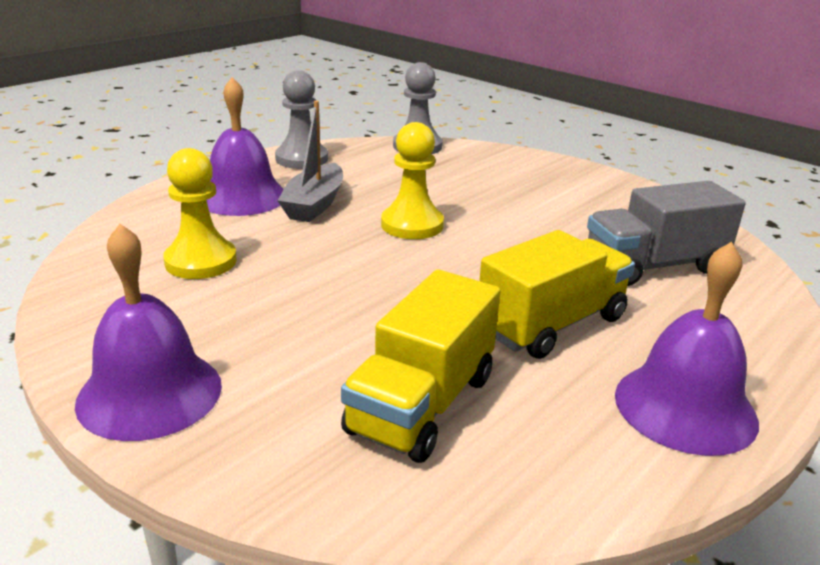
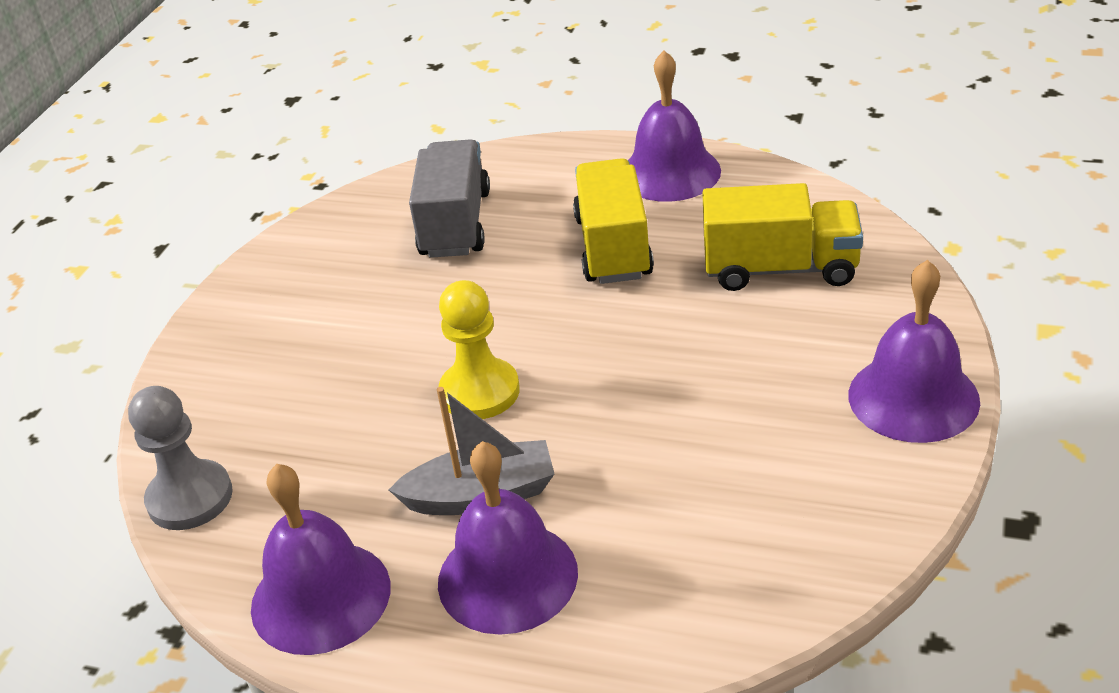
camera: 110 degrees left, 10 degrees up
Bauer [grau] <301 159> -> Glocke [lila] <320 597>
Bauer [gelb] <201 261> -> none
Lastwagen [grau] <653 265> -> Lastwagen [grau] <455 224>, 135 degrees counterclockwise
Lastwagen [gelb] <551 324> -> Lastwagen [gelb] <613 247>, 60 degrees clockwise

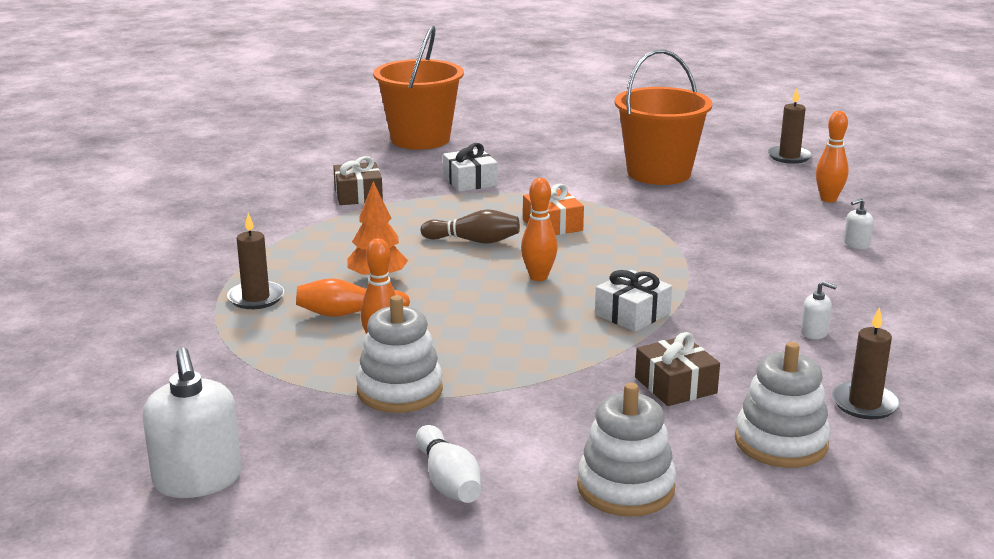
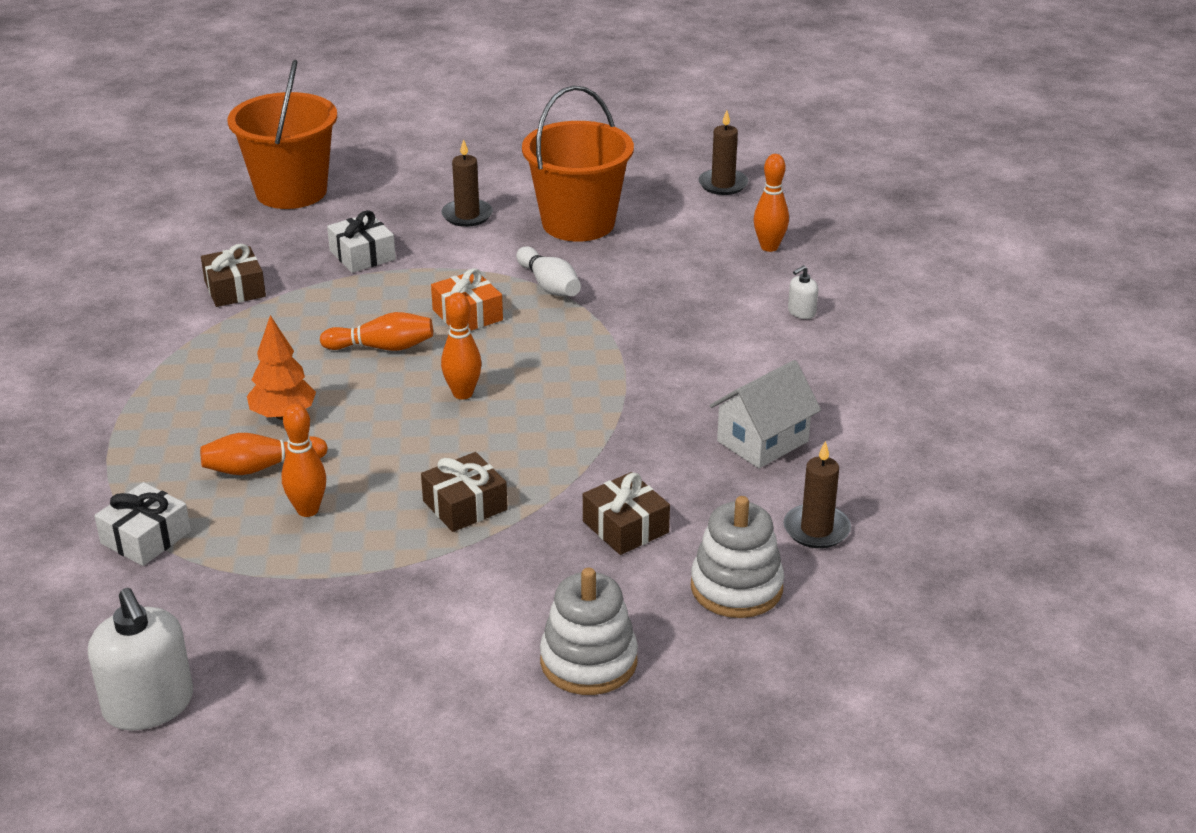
camera: 10 degrees left, 10 degrees up
Bowlingkegel [braun] <474 241> -> Bowlingkegel [orange] <382 347>
Kerze [braun] <256 298> -> Kerze [braun] <467 215>, relocated
Geschenk [weiß] <632 314> -> Geschenk [weiß] <146 537>, relocated
Seifenspender [weiß] <814 332> -> Haus [weiß] <762 441>
Stapelspielzeug [weiß] <399 391> -> none
Bowlingkegel [weiß] <448 481> -> Bowlingkegel [weiß] <549 285>, relocated
none -> Geschenk [braun] <465 505>

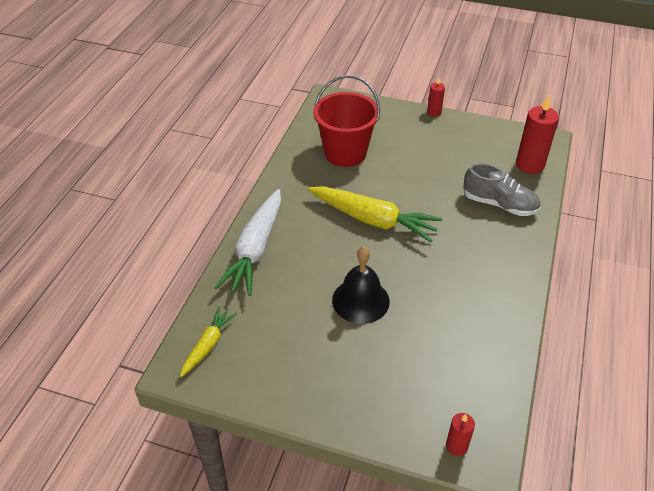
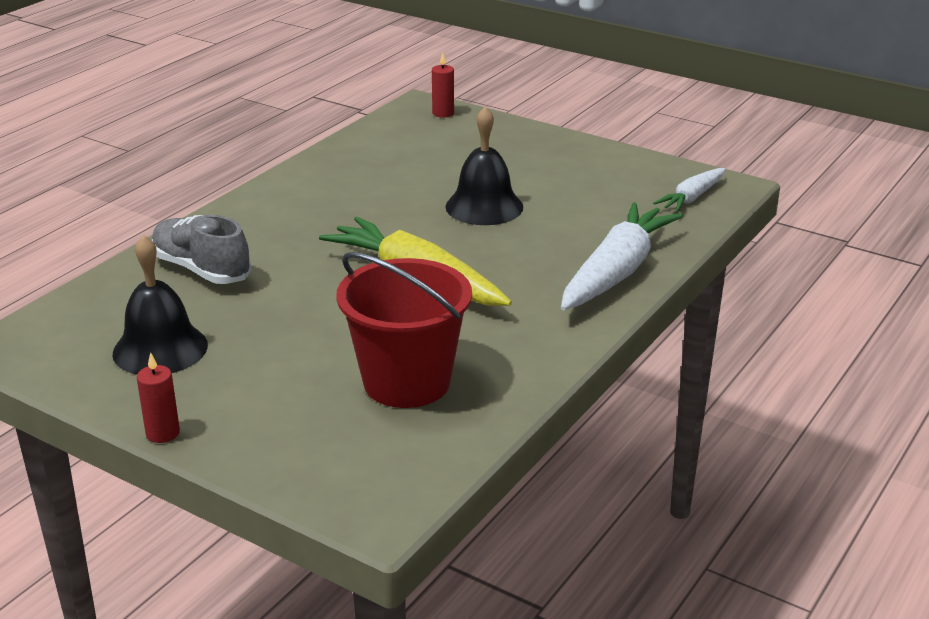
camera: 165 degrees left, 15 degrees down
Kerze [rot] <530 165> -> none
Karotte [gelb] <208 345> -> Karotte [weiß] <692 198>
none -> Glocke [schwarz] <160 349>

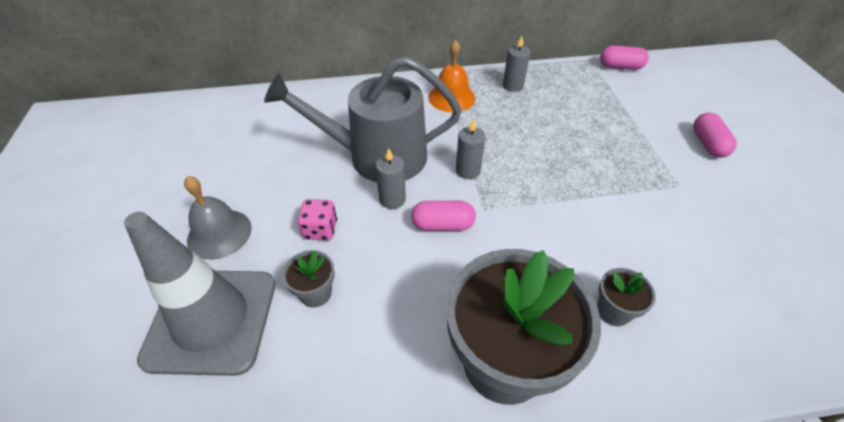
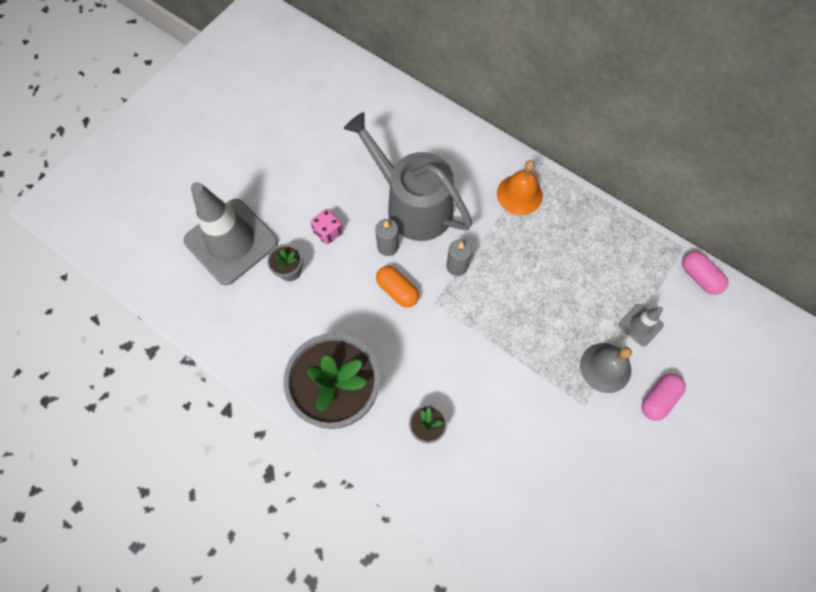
camera: 45 degrees right, 20 degrees up
Kerze [grau] <513 85> -> none
Glocke [grau] <219 233> -> Glocke [grau] <605 367>, relocated
Kapsel [rosa] <443 225> -> Kapsel [orange] <397 290>
none -> Leitkegel [grau] <640 325>

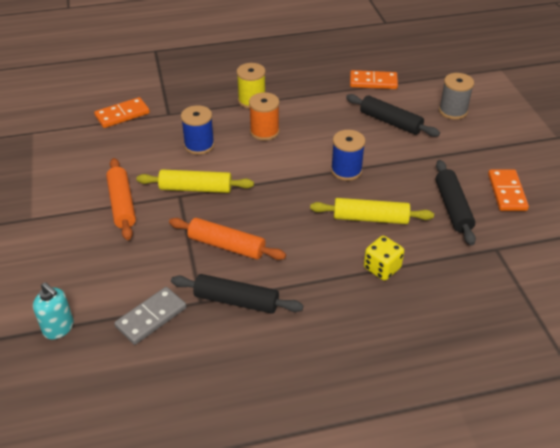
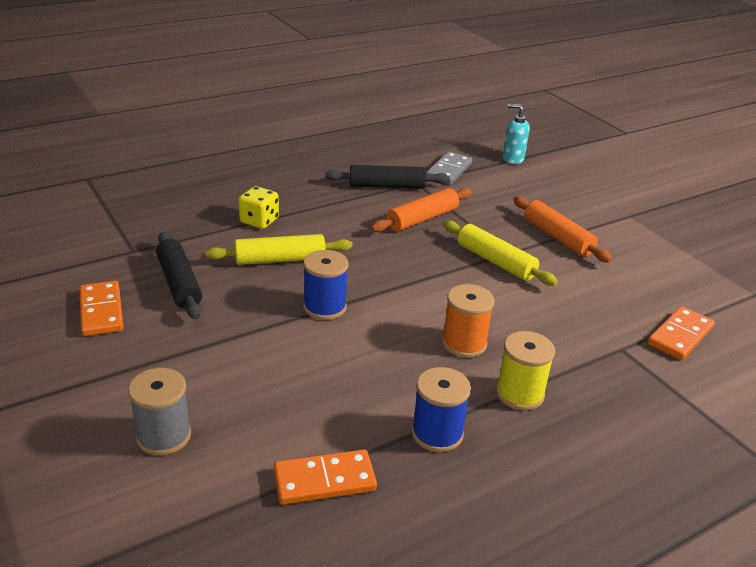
camera: 160 degrees right, 10 degrees down
Nudelholz [schwarz] <390 122> -> none
Garnrolle [blau] <199 145> -> Garnrolle [blau] <437 433>, relocated
Nudelholz [gelb] <195 188> -> Nudelholz [gelb] <495 262>, 60 degrees clockwise
Nudelholz [orange] <226 245> -> Nudelholz [orange] <422 219>, 45 degrees counterclockwise

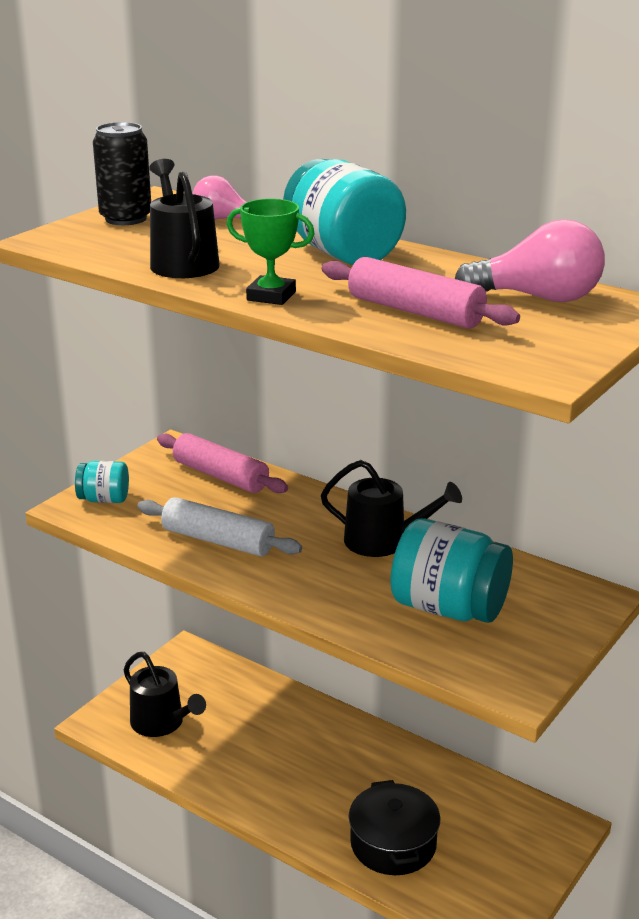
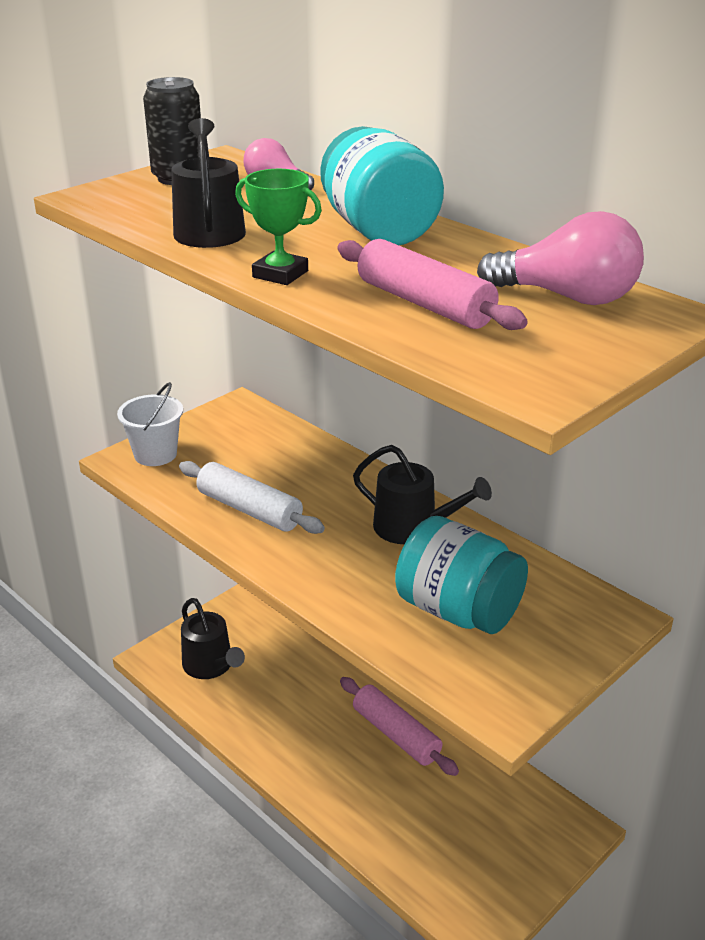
camera: 10 degrees right, 5 degrees up
Nudelholz [rosa] <220 476> -> Nudelholz [rosa] <396 734>, relocated
Einmachglas [türkis] <104 499> -> Eimer [weiß] <155 454>
Kochtopf [schwarz] <393 844> -> none

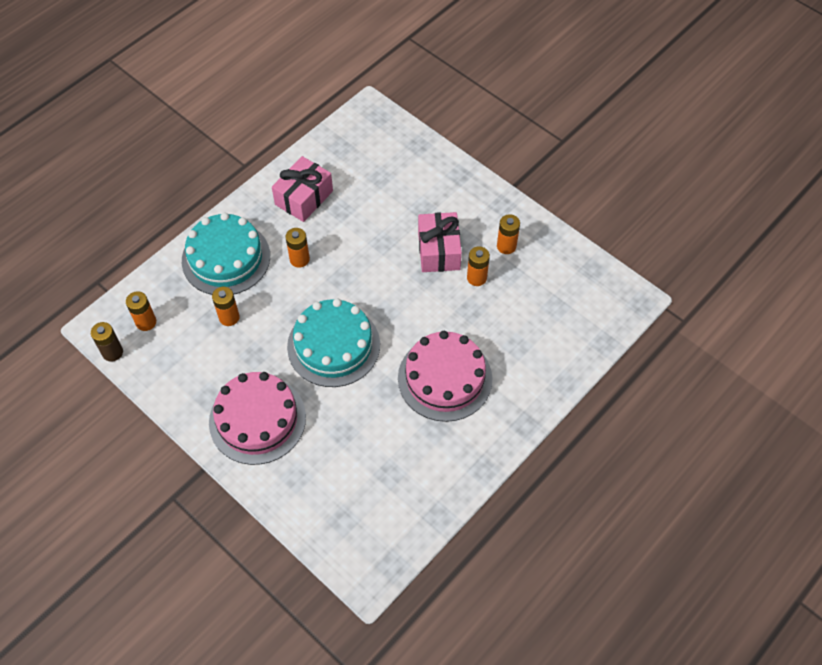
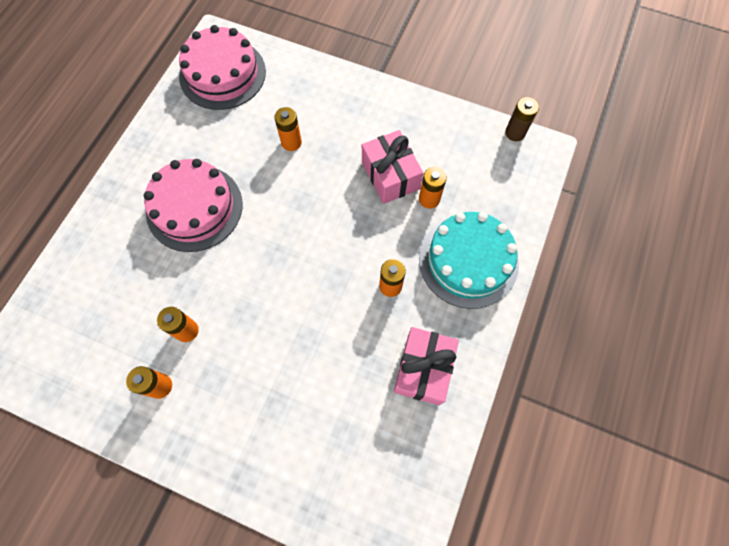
camera: 160 degrees right, 10 degrees up
Geschenk [rosa] <439 250> -> Geschenk [rosa] <390 175>, relocated
Batterie [orange] <146 322> -> Batterie [orange] <291 142>, relocated
Kuchen [türkis] <333 345> -> none
Kuchen [rosa] <257 419> -> Kuchen [rosa] <222 74>, relocated

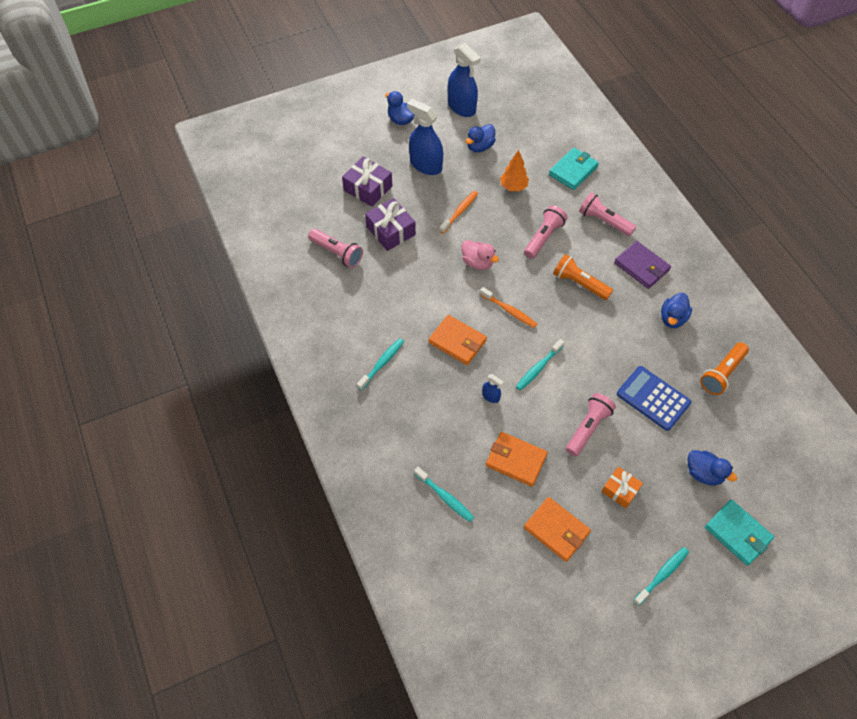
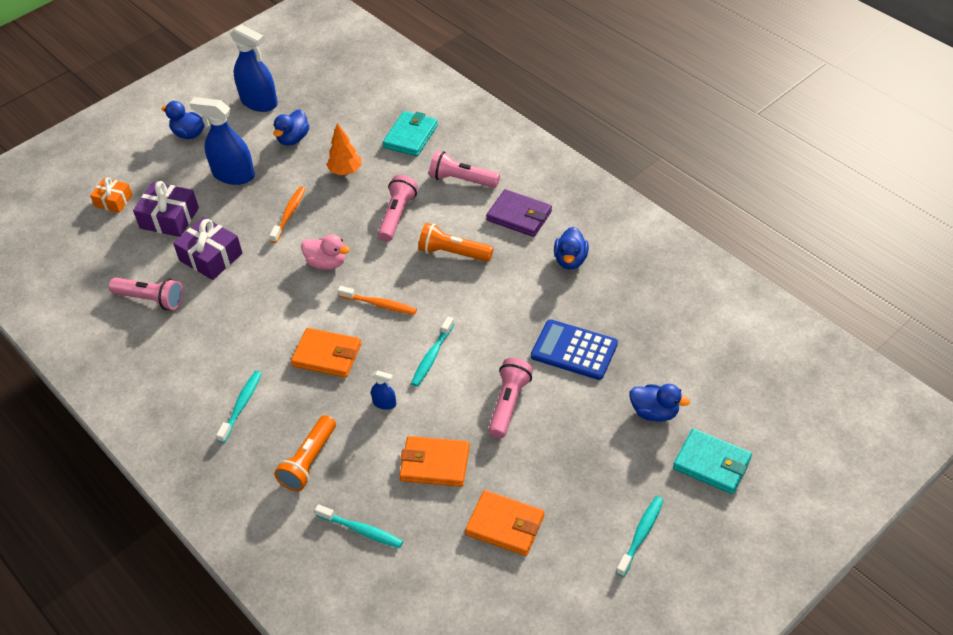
camera: 15 degrees left, 10 degrees down
Taschenlampe [orange] <722 373> -> Taschenlampe [orange] <309 461>, relocated
Geschenk [orange] <620 490> -> Geschenk [orange] <113 201>, relocated

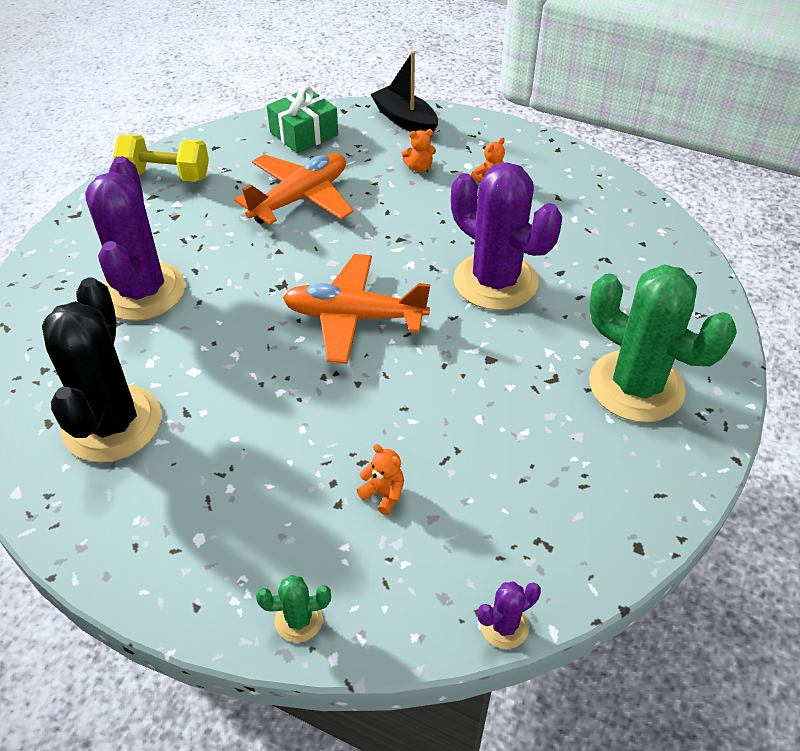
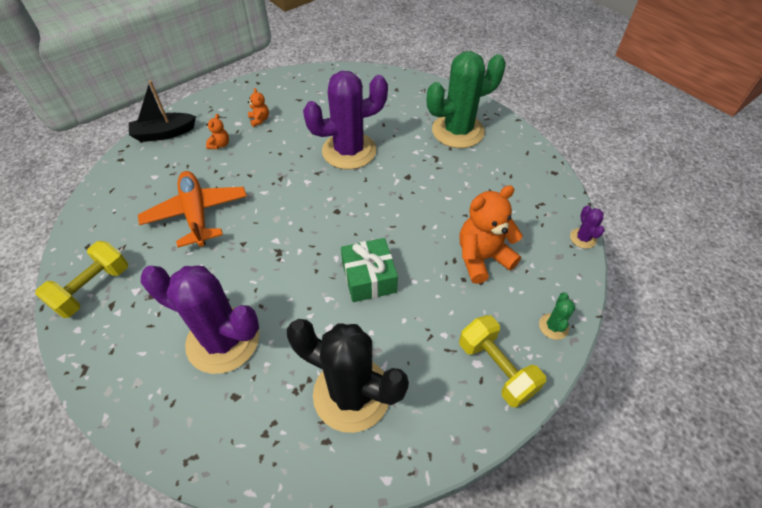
camera: 65 degrees left, 5 degrees up
Geschenk [grün] <304 134> -> Geschenk [grün] <369 278>, relocated
Flugzeug [orange] <354 317> -> none
Teddybär [orange] <383 494> -> Teddybär [orange] <482 258>, x2.16
none -> Hantel [gelb] <496 368>

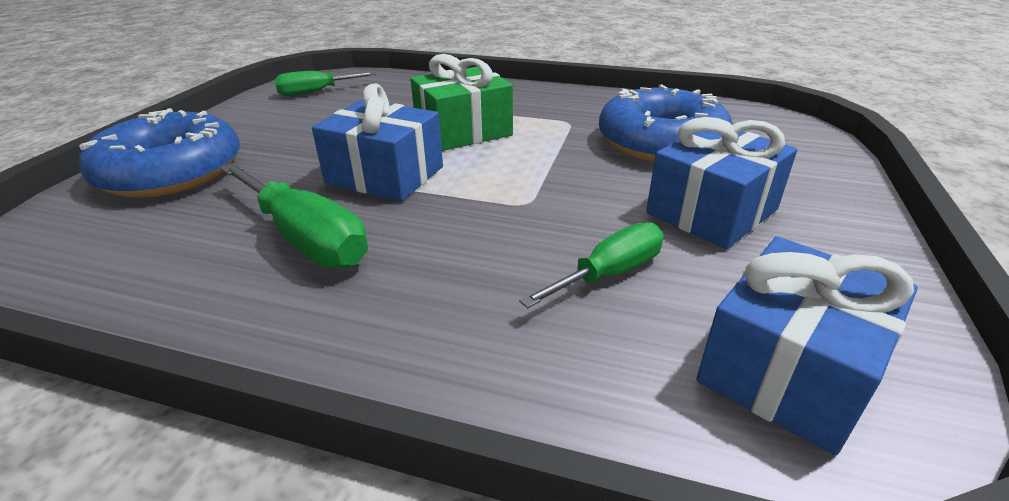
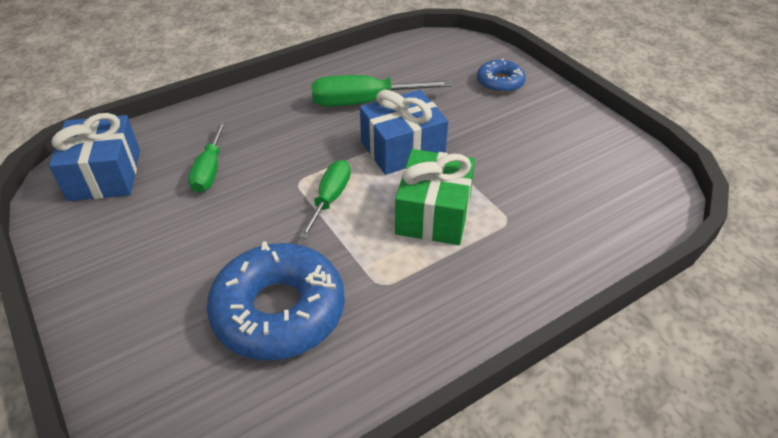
camera: 130 degrees right, 10 degrees up
Schraubenzieher [grün] <315 92> -> Schraubenzieher [grün] <330 198>, relocated
Donut [blau] <171 171> -> Donut [blau] <500 82>, x0.52
Geschenk [blau] <711 211> -> none

